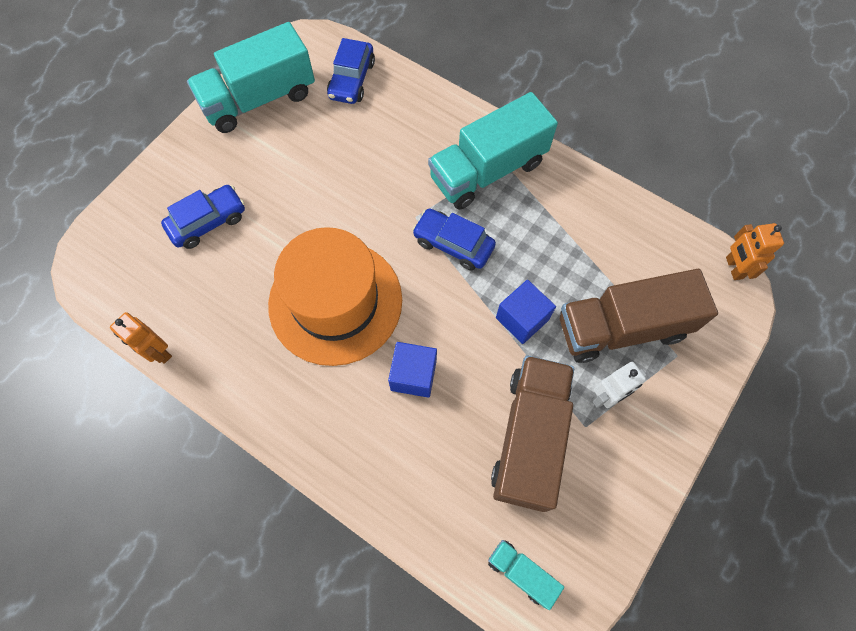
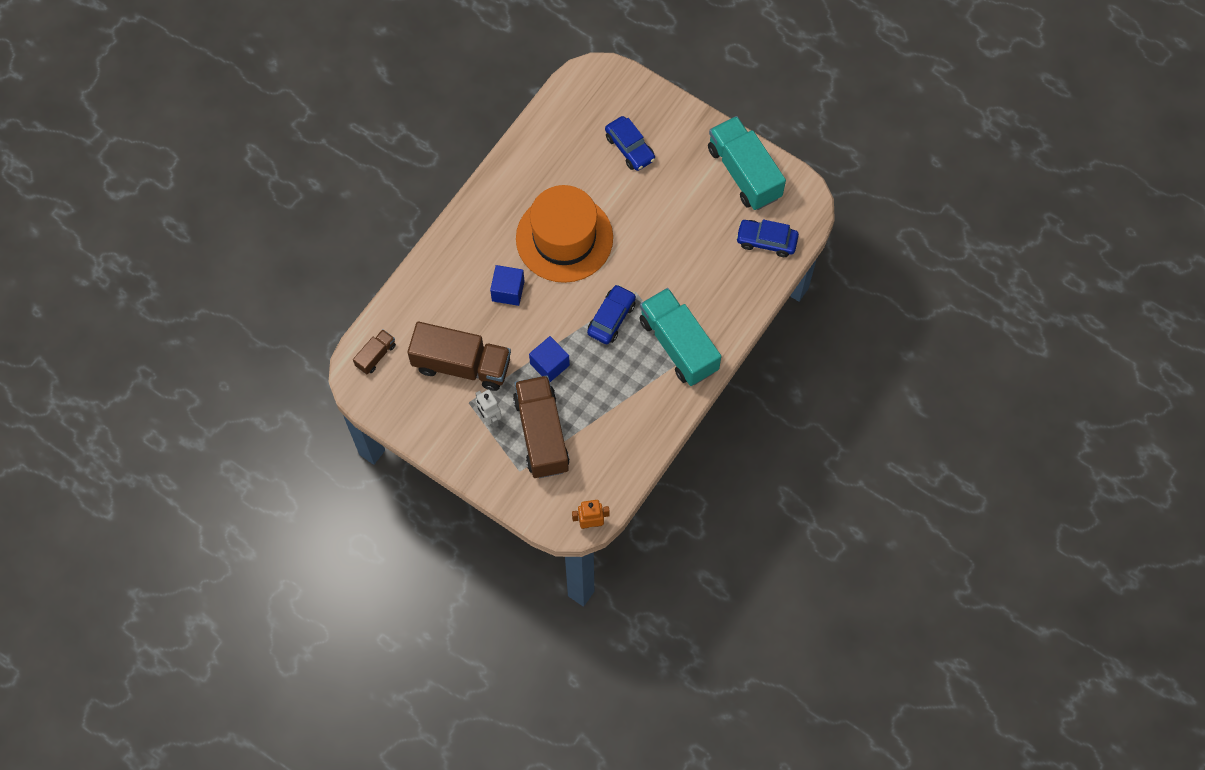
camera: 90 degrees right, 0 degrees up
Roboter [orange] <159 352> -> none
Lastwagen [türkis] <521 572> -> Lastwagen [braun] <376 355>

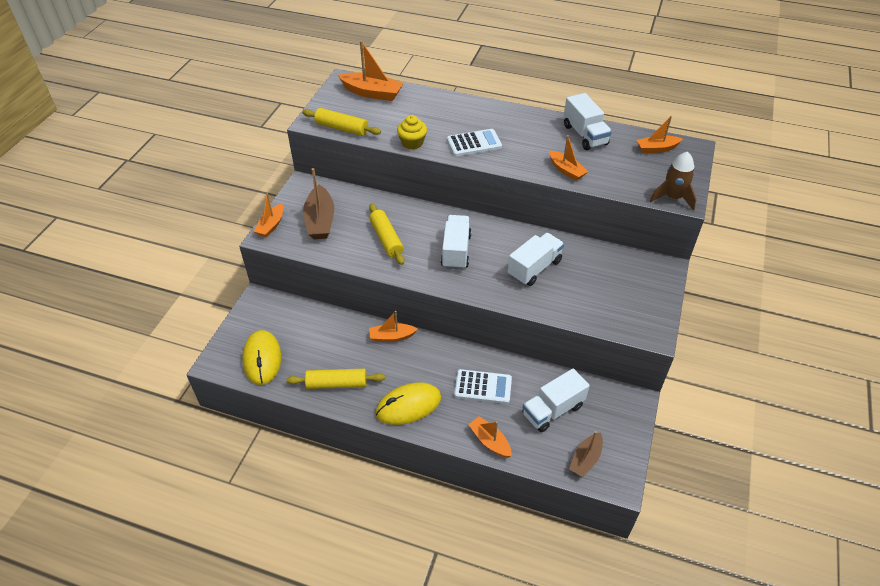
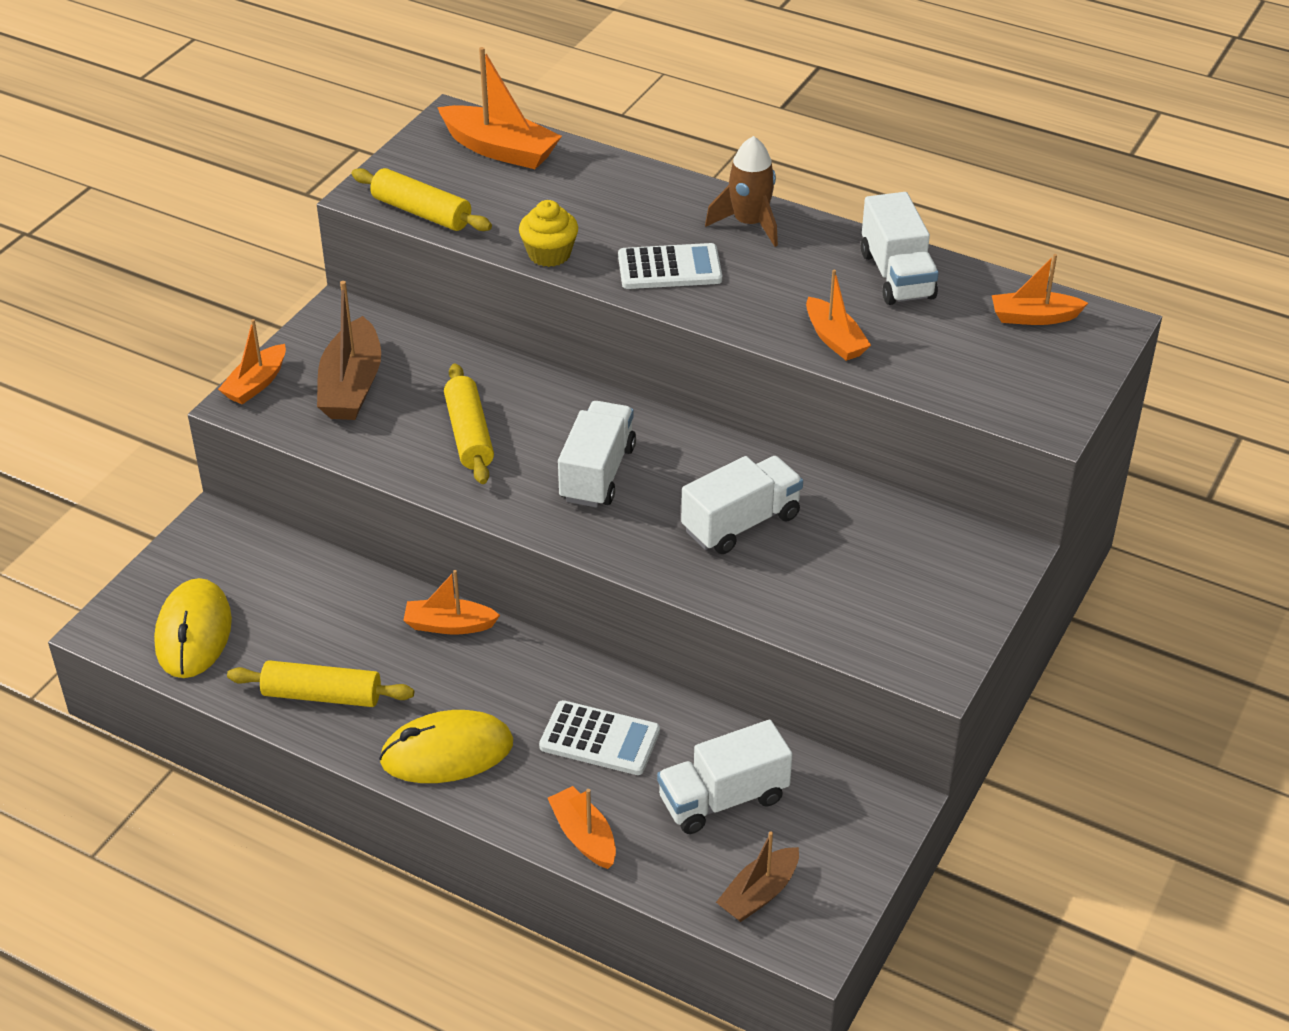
camera: 10 degrees right, 5 degrees down
Rakete [braun] <672 198> -> Rakete [braun] <749 224>, relocated

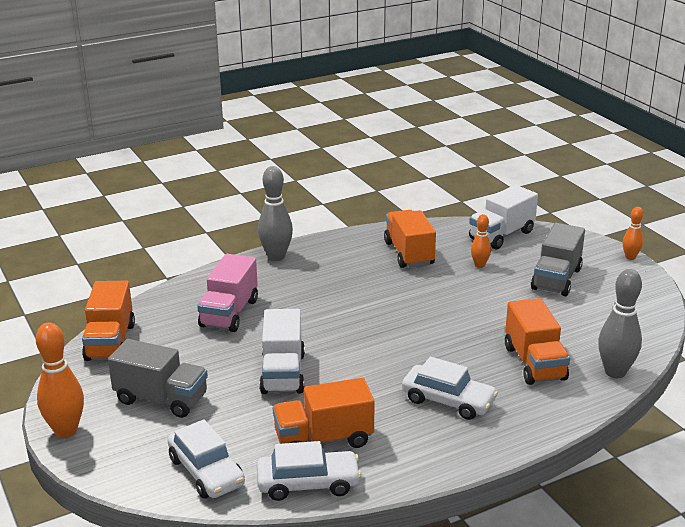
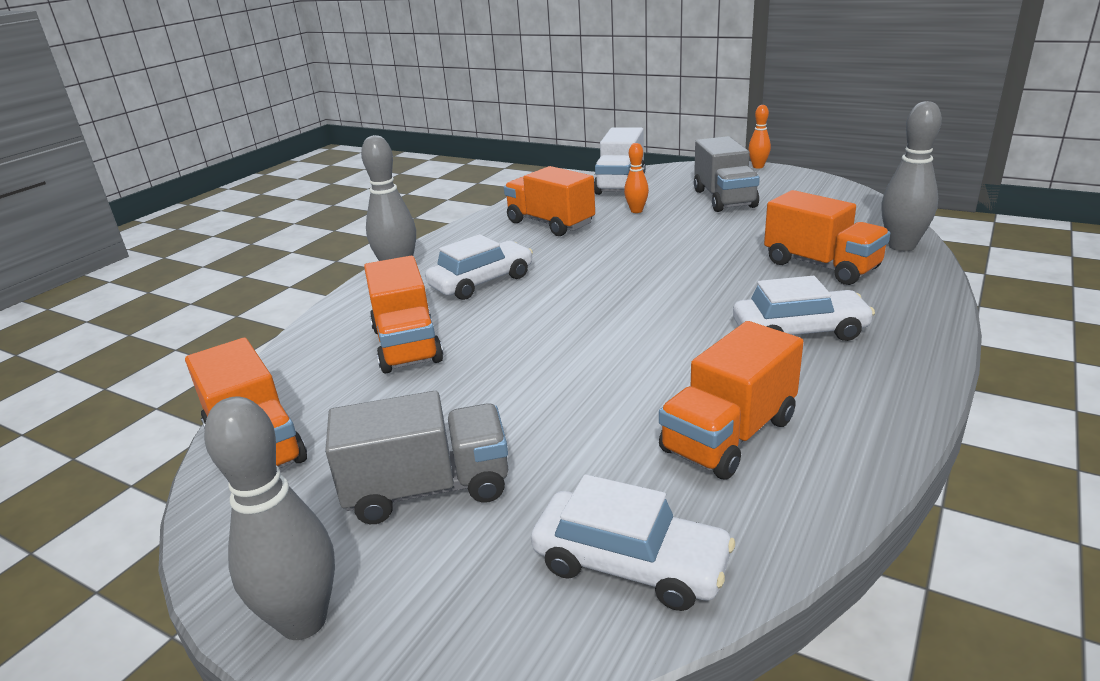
camera: 30 degrees left, 0 degrees up
Lastwagen [rosa] <229 313> -> Lastwagen [orange] <407 345>
Lastwagen [weiß] <283 373> -> none
Bowlingkegel [orange] <66 430> -> Bowlingkegel [grau] <303 621>
Auto [weiß] <308 483> -> Auto [weiß] <482 282>, relocated

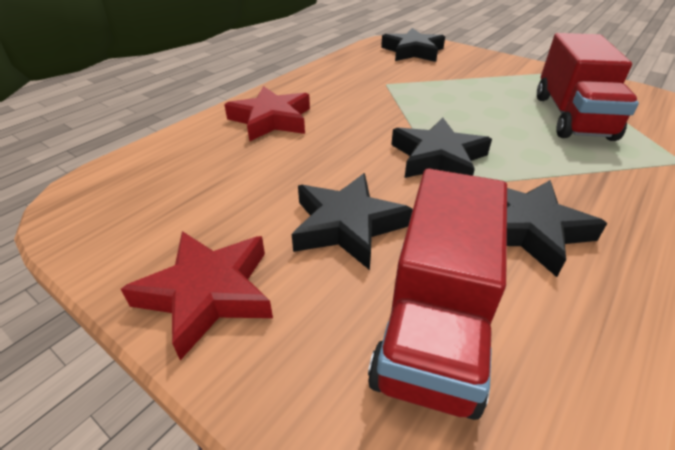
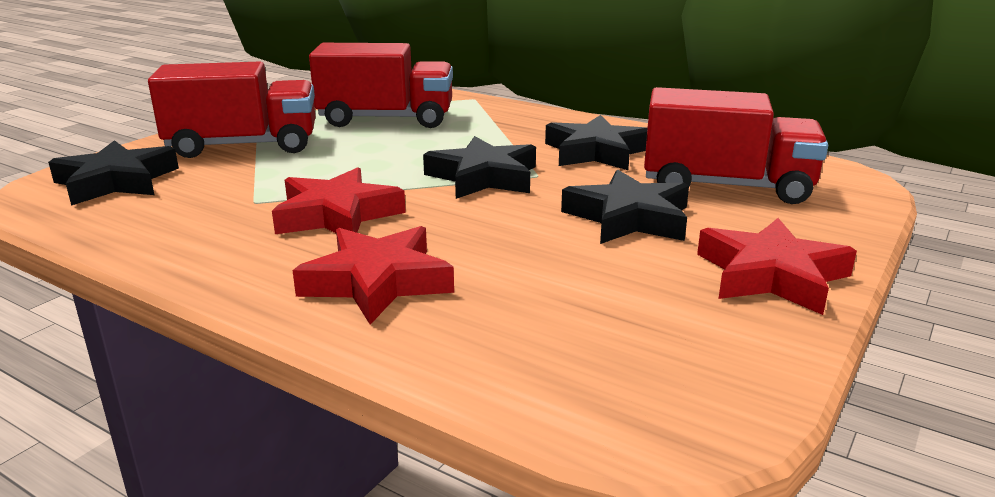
camera: 95 degrees left, 15 degrees down
none -> Lastwagen [rot] <243 146>
none -> Stern [rot] <337 215>

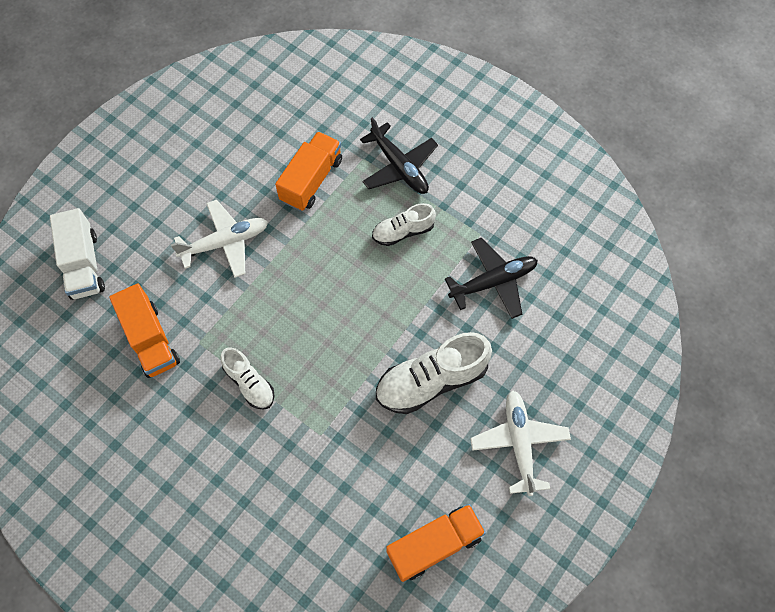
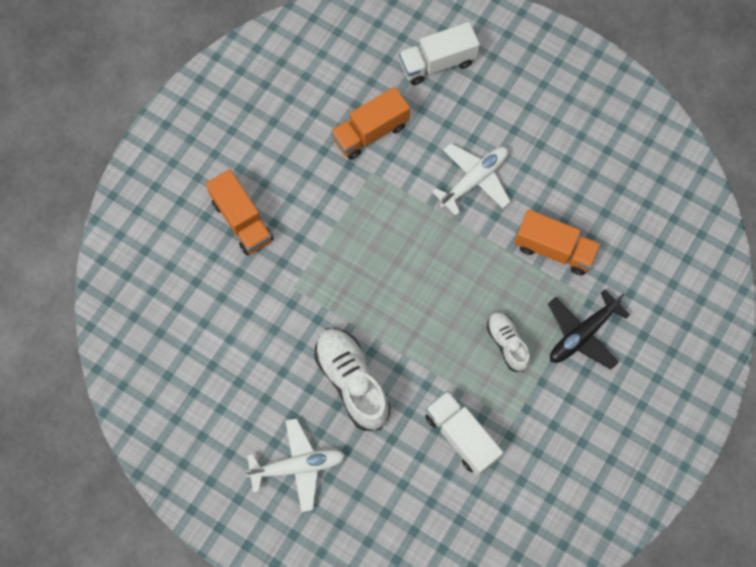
camera: 85 degrees right, 5 degrees up
Flugzeug [weiß] <225 242> -> Flugzeug [weiß] <474 180>, 105 degrees counterclockwise
Flugzeug [schwarz] <493 282> -> Lastwagen [weiß] <461 436>
Schuh [weiß] <249 383> -> none
Lastwagen [orange] <434 544> -> Lastwagen [orange] <242 220>, relocated

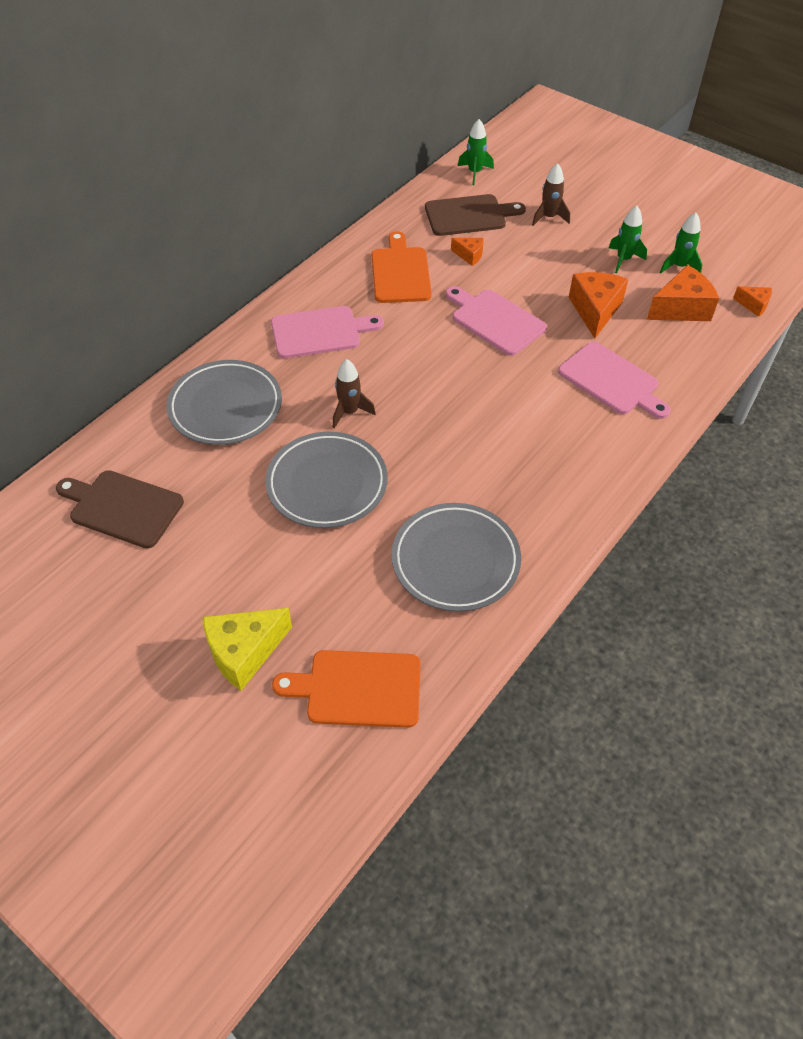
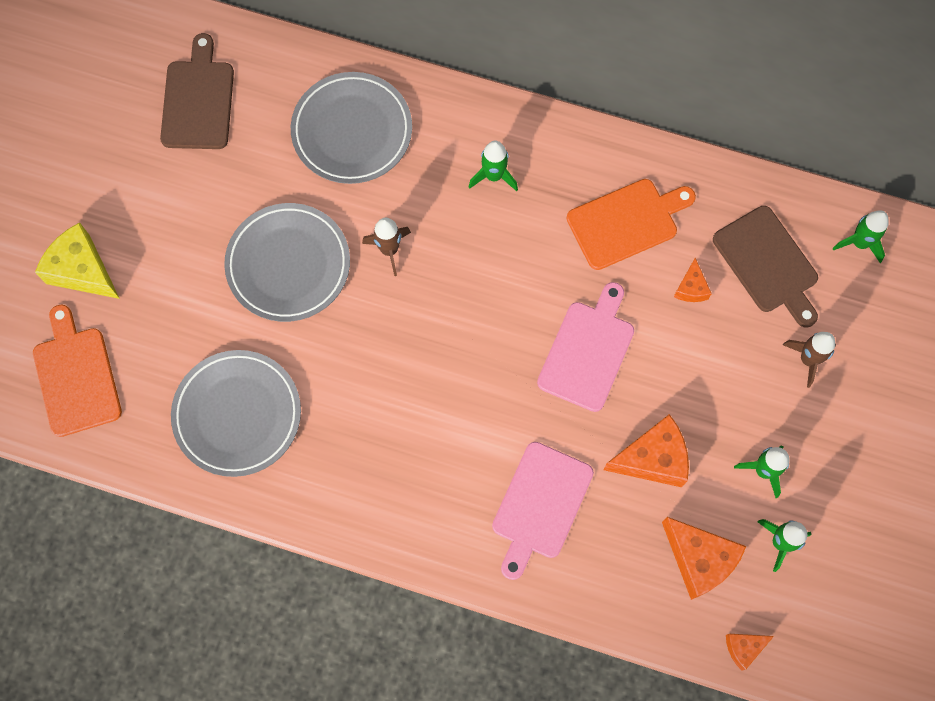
camera: 70 degrees right, 20 degrees up
Käse [orange] <753 305> -> Käse [orange] <744 648>, 60 degrees clockwise
Schneidebrett [rosa] <320 332> -> Rakete [grün] <493 176>

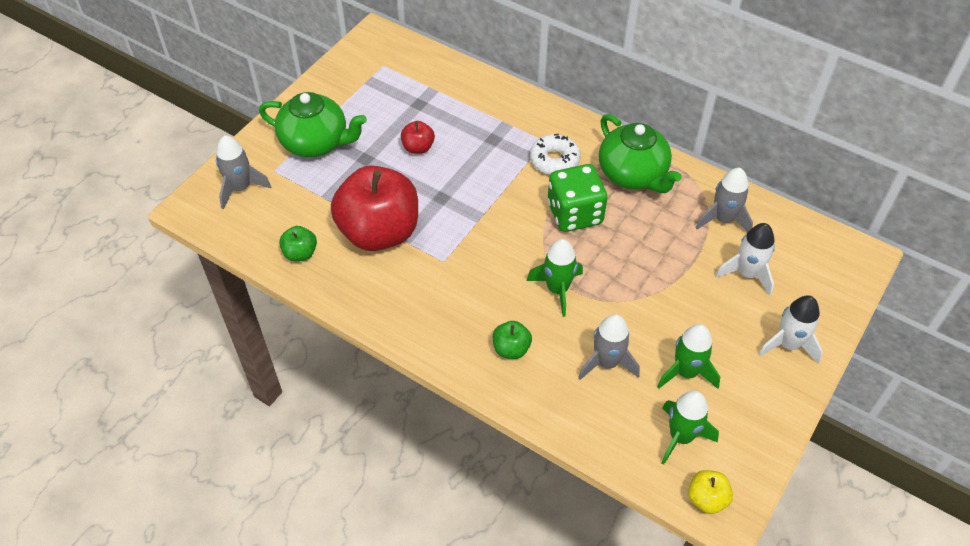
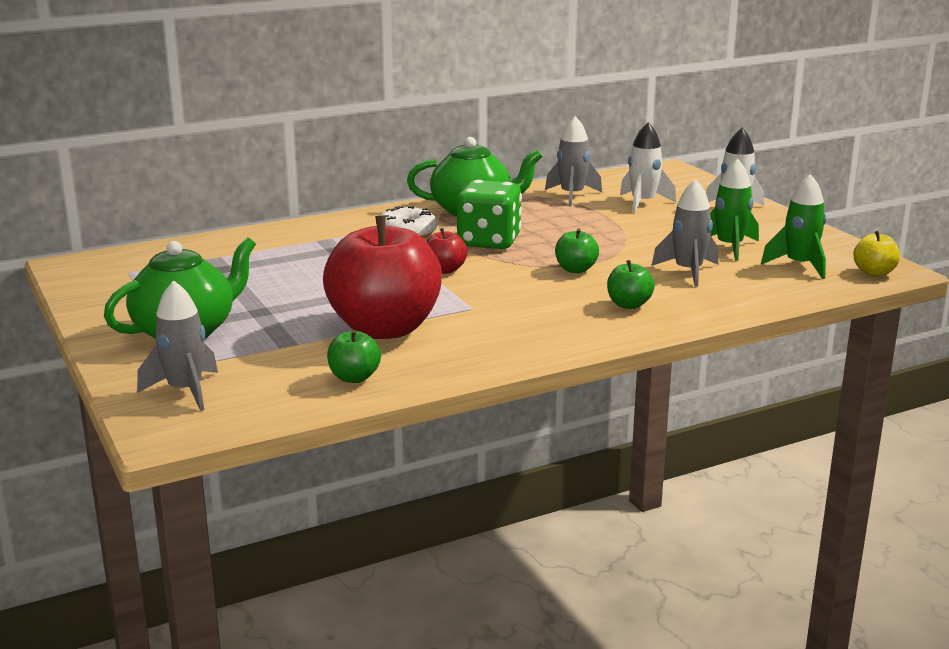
camera: 60 degrees left, 30 degrees down
Apfel [rot] <418 147> -> Apfel [rot] <445 270>, relocated
Rakete [grün] <557 289> -> Apfel [grün] <575 269>

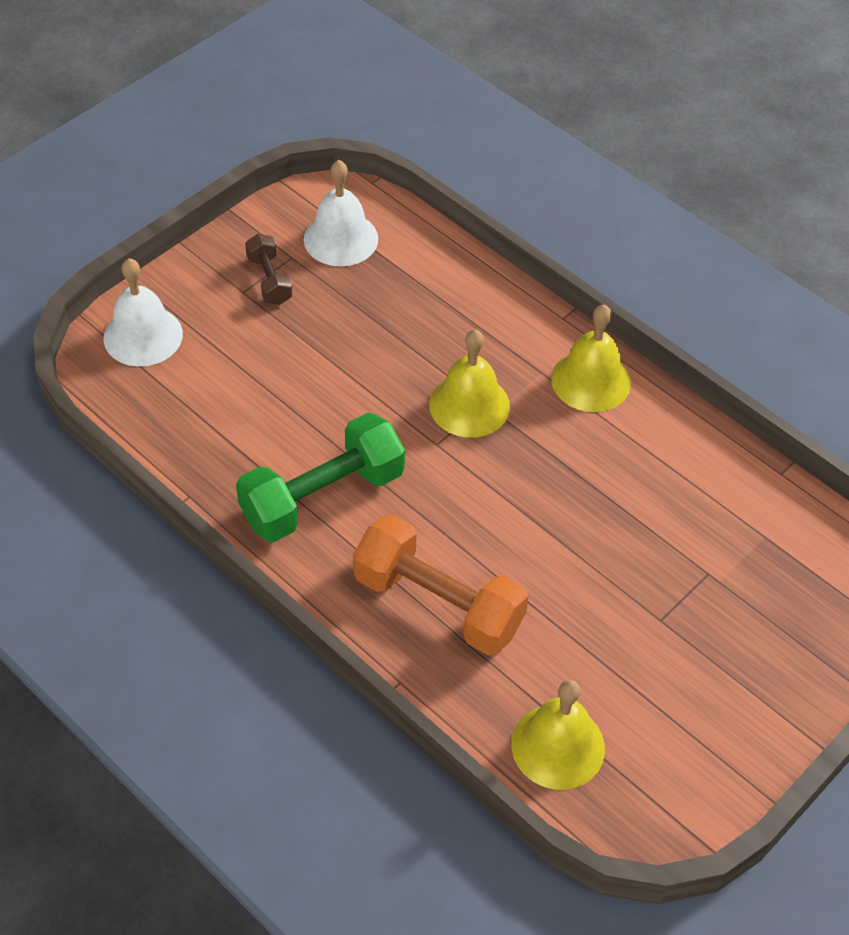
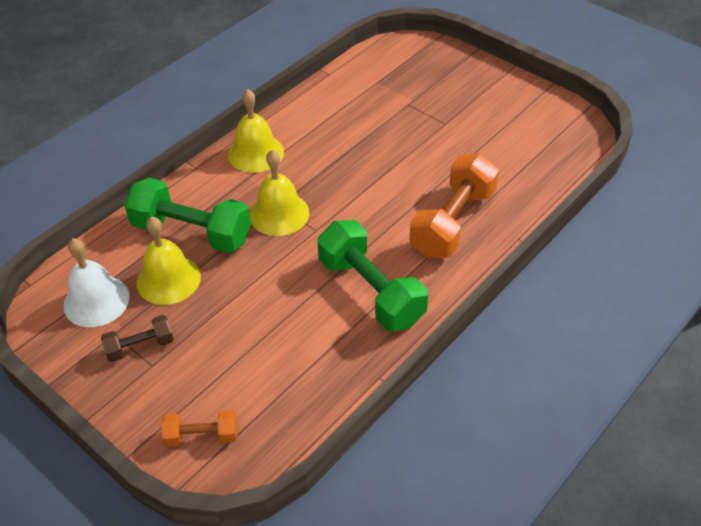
camera: 90 degrees left, 5 degrees down
Glocke [weiß] <143 336> -> Hantel [orange] <201 436>
Glocke [gelb] <558 746> -> Glocke [gelb] <168 279>, relocated
none -> Hantel [grün] <192 232>

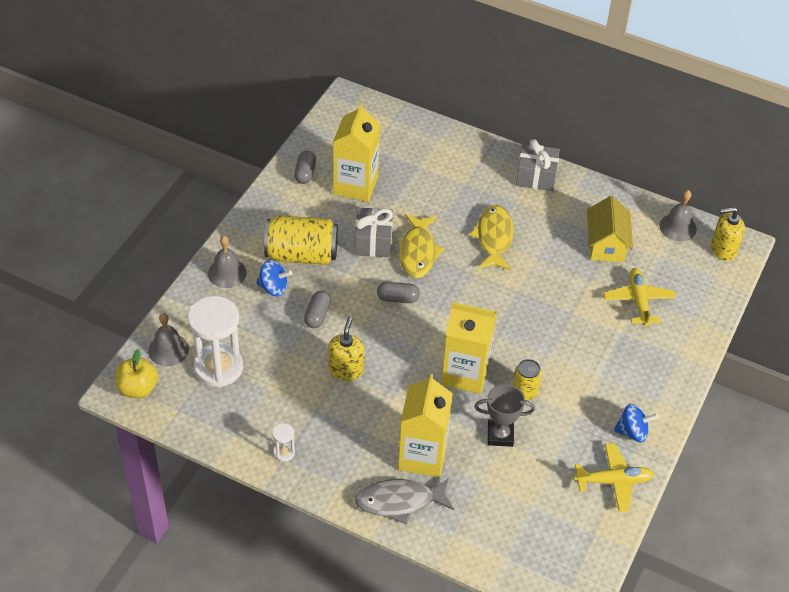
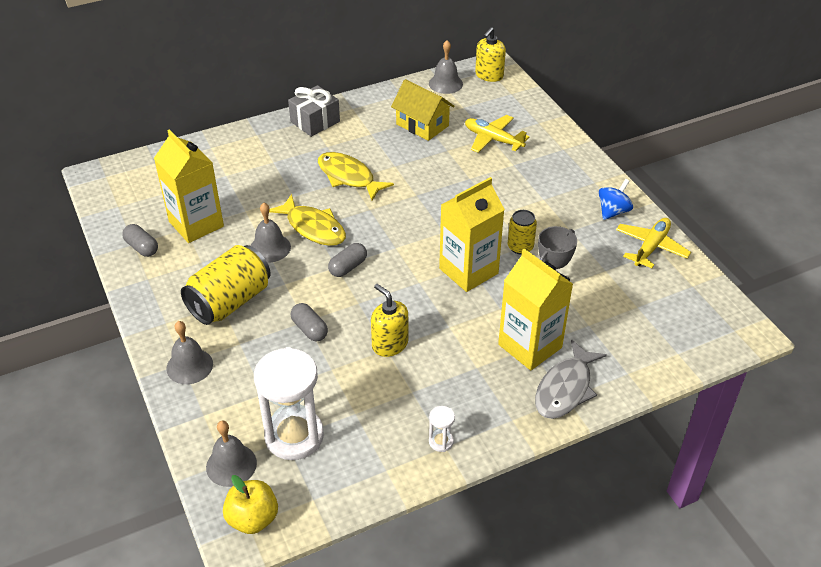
camera: 50 degrees left, 5 degrees down
Geschenk [grau] <373 242> -> Glocke [grau] <270 248>
Kreisel [blau] <274 287> -> none

